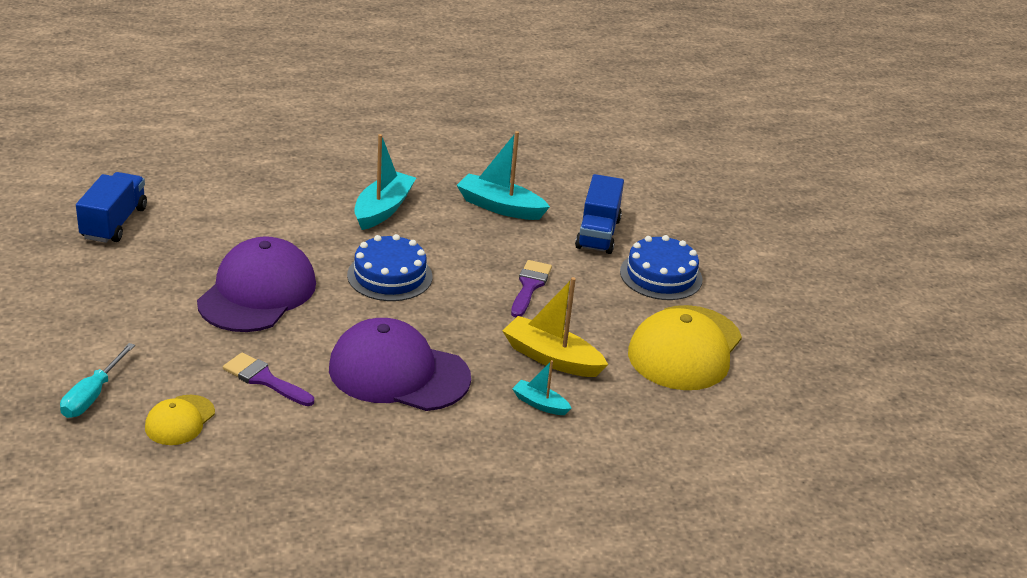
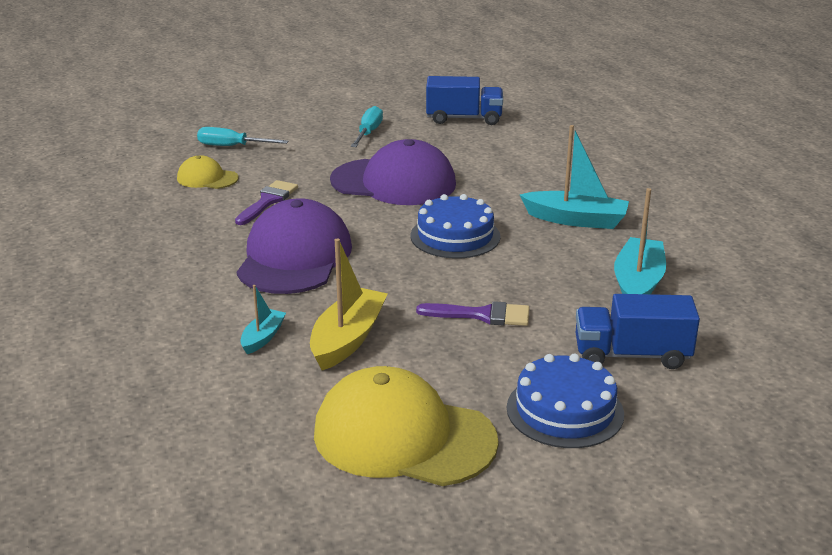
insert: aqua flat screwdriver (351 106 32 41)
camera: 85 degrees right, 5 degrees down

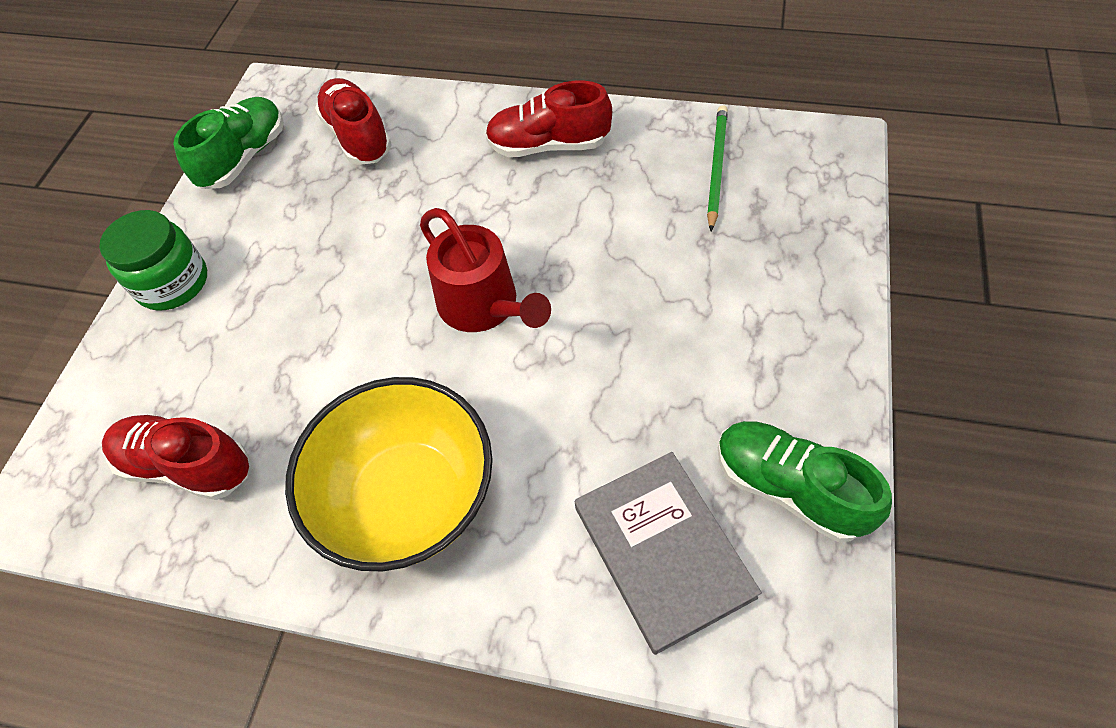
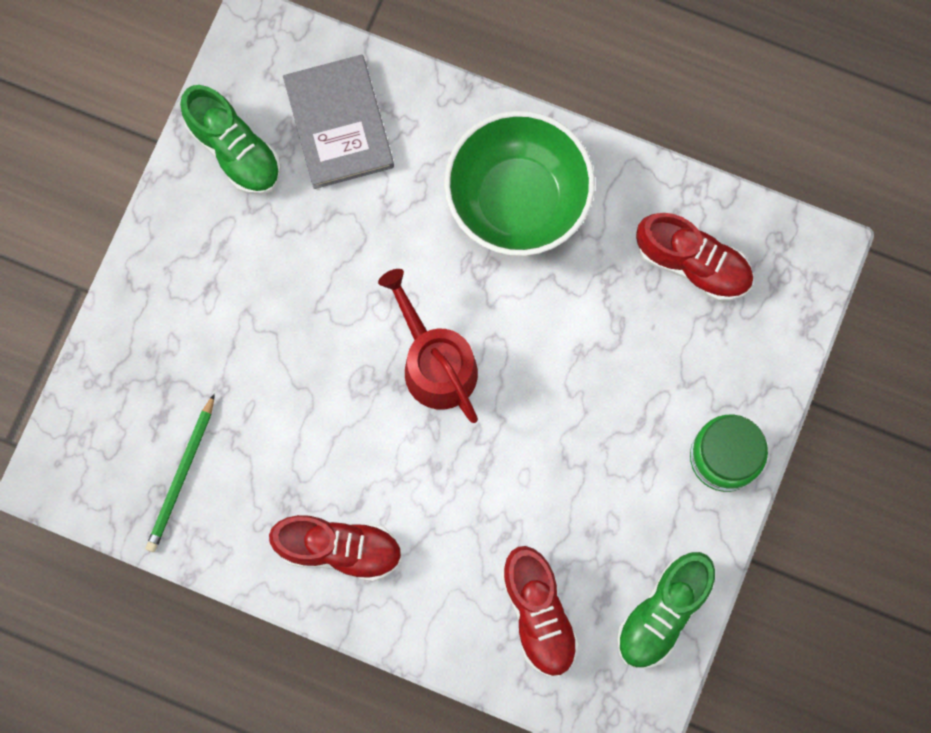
recolor: yellow serving bowl (285 377 208 194) to leaf-green serving bowl (444 111 151 145)
camera: 175 degrees left, 20 degrees up

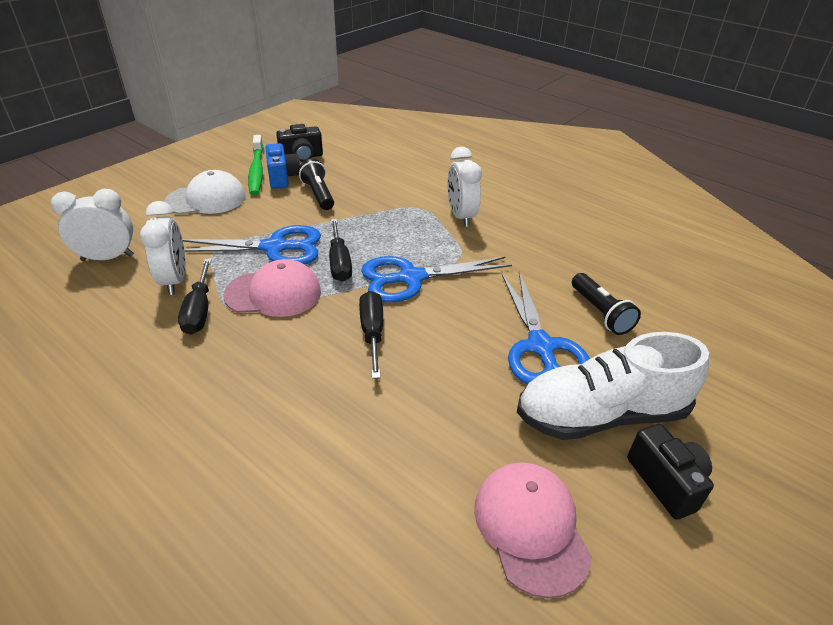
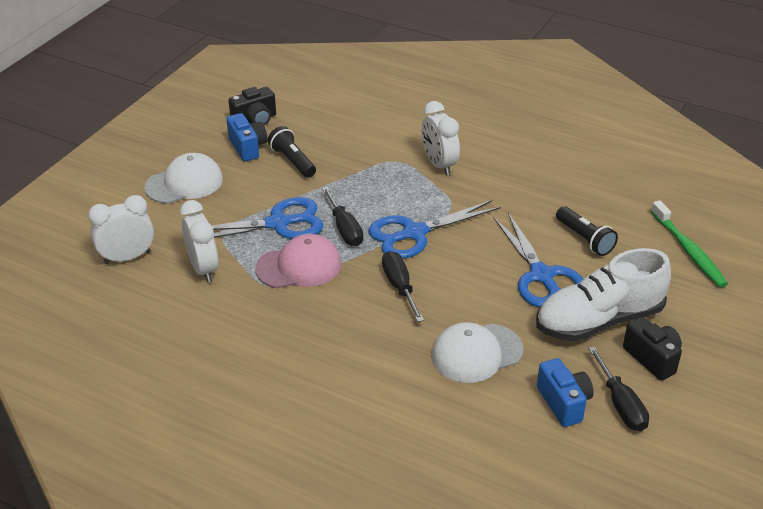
insert: white peaked cap (432 322 91 61)
move: jet-black flat screwdriver (178 258 34 77) to (588 346 61 85); leaf-green dental brush (248 135 15 60) to (651 200 77 88)
replace: rose-pink peaked cap (474 462 118 136) to cobalt camera (537 358 57 69)
camera: 10 degrees left, 0 degrees up

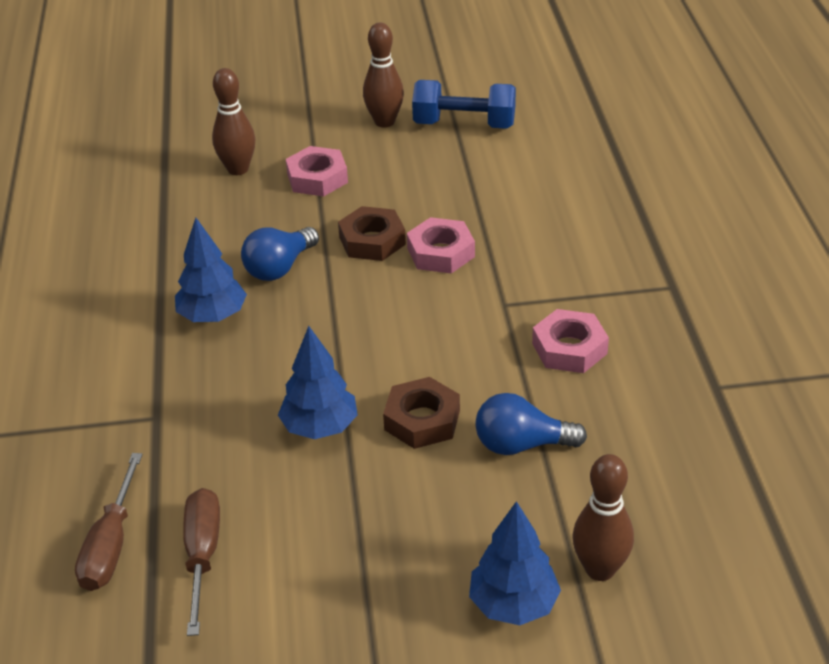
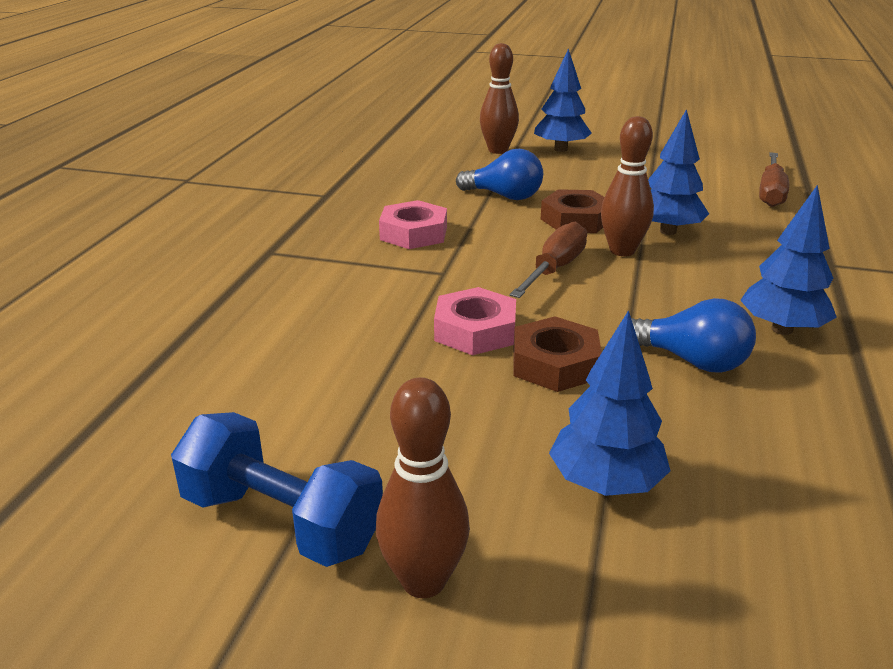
move: dark brown flat screwdriver (75 453 68 138) to (509 222 78 76); dark brown tenpin (212 68 43 107) to (601 116 53 140)
replace: rose-pink hexagon nut (286 146 62 50) to cobalt tree (549 310 121 186)
rotate: cobalt lightbulb (241 227 78 54) = (631 298 125 74) 60 degrees clockwise
camera: 160 degrees left, 10 degrees down

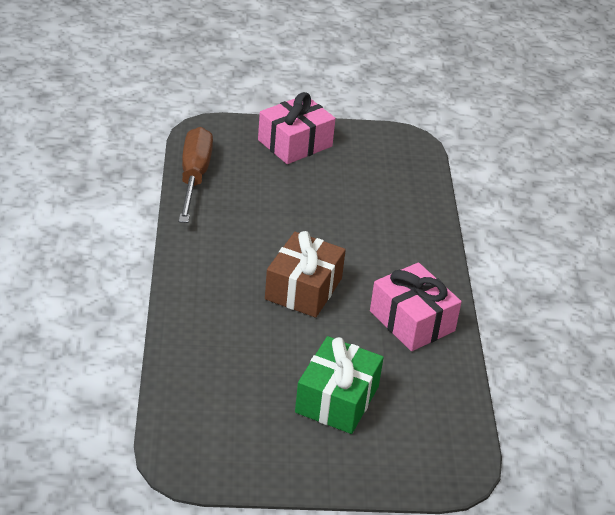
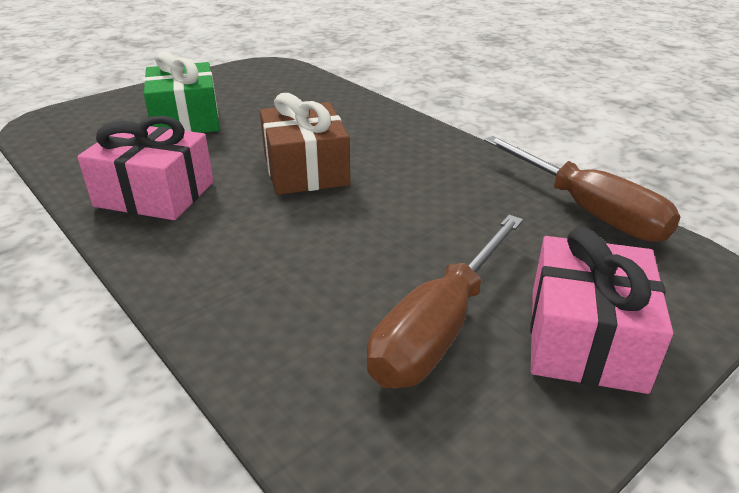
insert: dark brown flat screwdriver (367 215 156 173)
camera: 145 degrees right, 5 degrees down

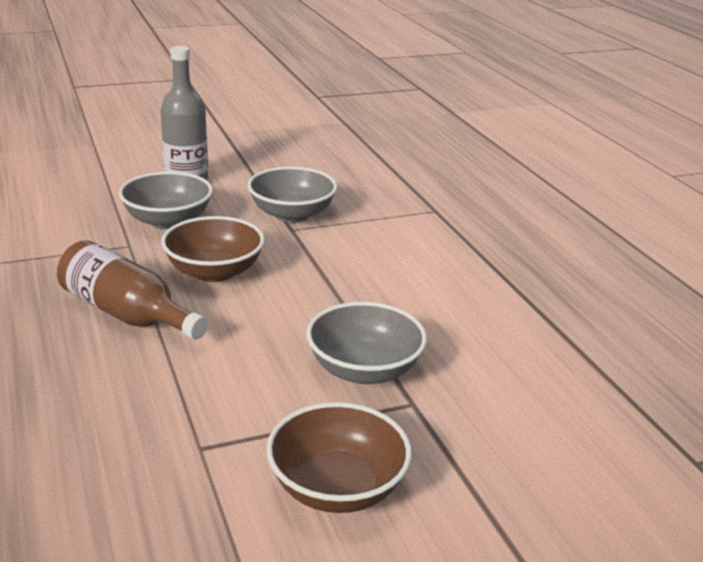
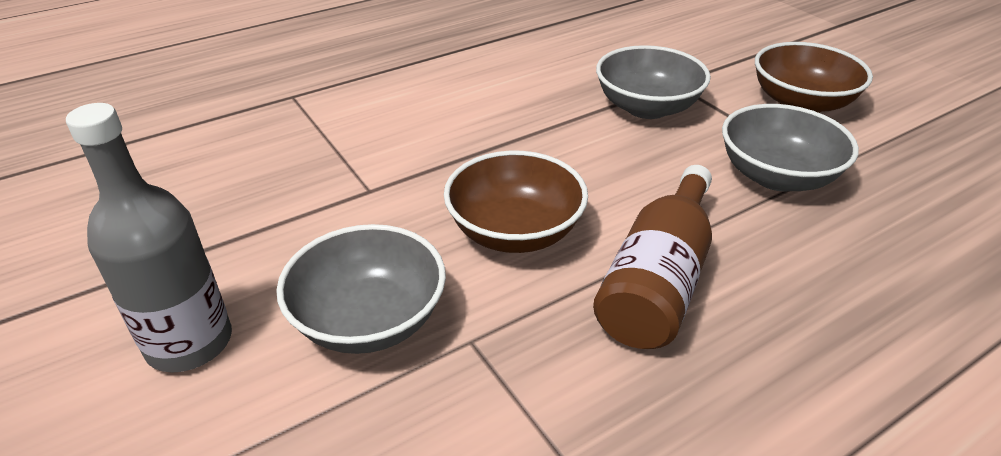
move: grey serving bowl (247 167 90 56) to (722 104 137 87)
camera: 100 degrees left, 10 degrees up

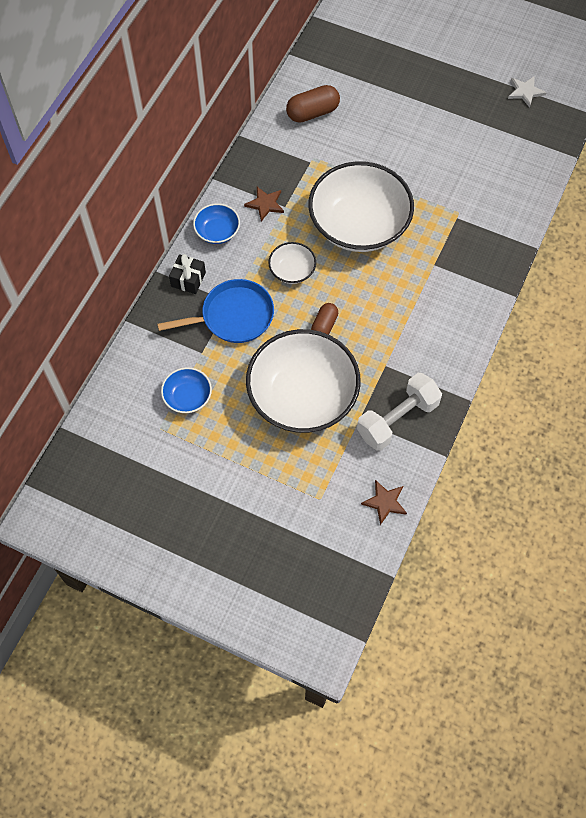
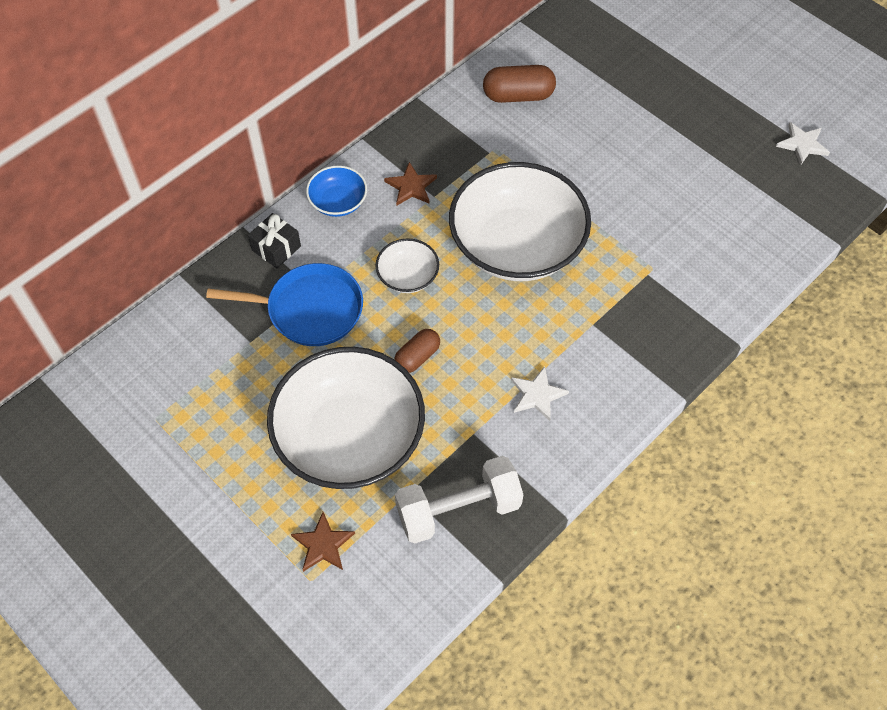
delete: cobalt serving bowl (161 367 51 46)
insert: white star shape (511 366 58 55)
move: dark brown star shape (361 480 46 45) to (291 512 64 60)
camera: 20 degrees right, 5 degrees down

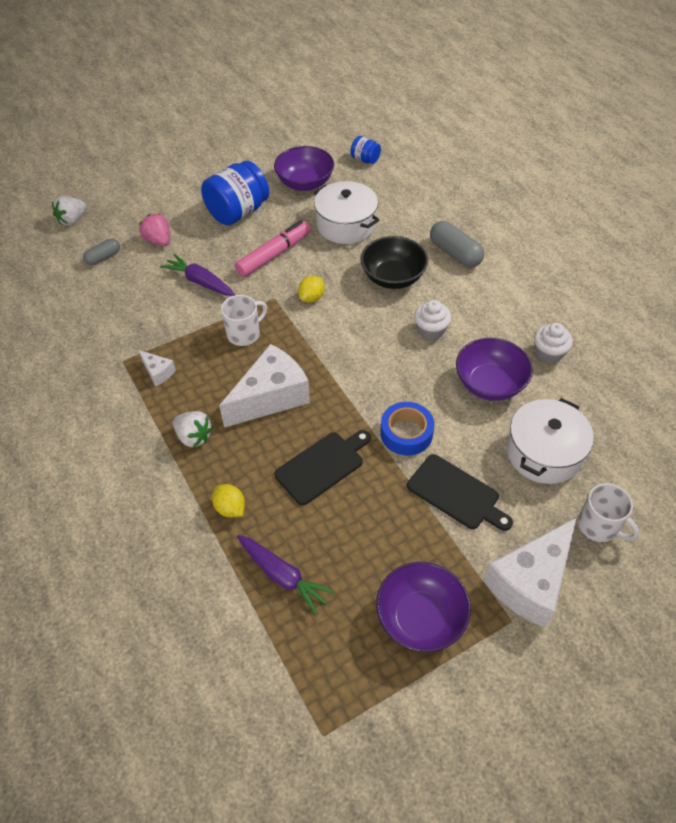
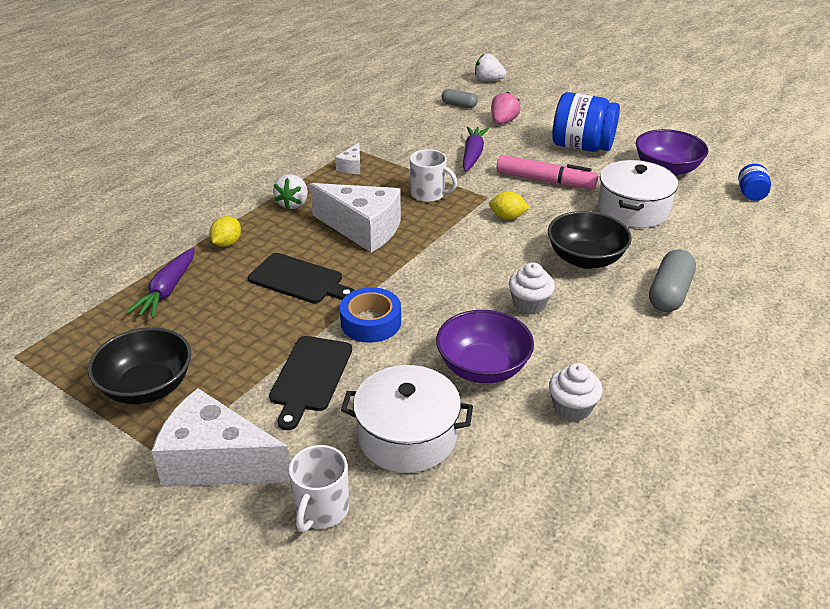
recolor: violet serving bowl (376 562 95 90) to jet-black serving bowl (88 327 103 77)
camera: 65 degrees right, 15 degrees down

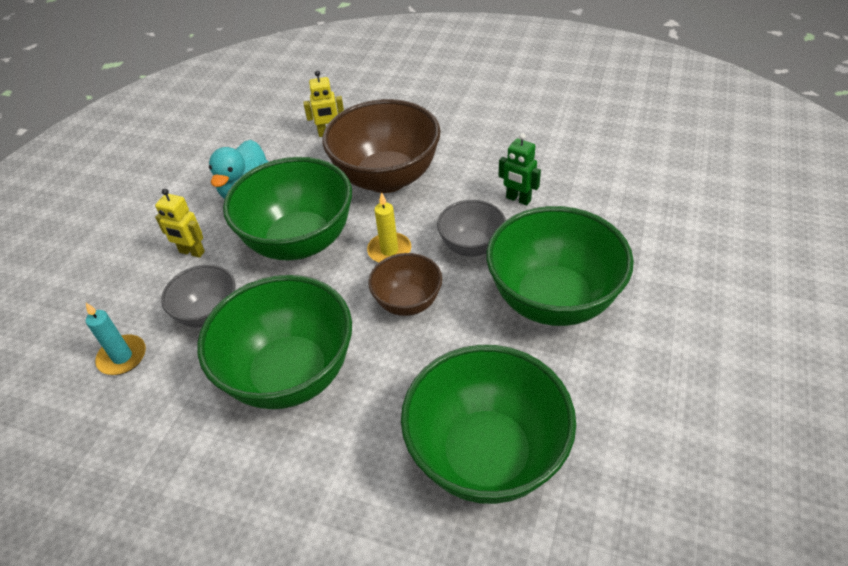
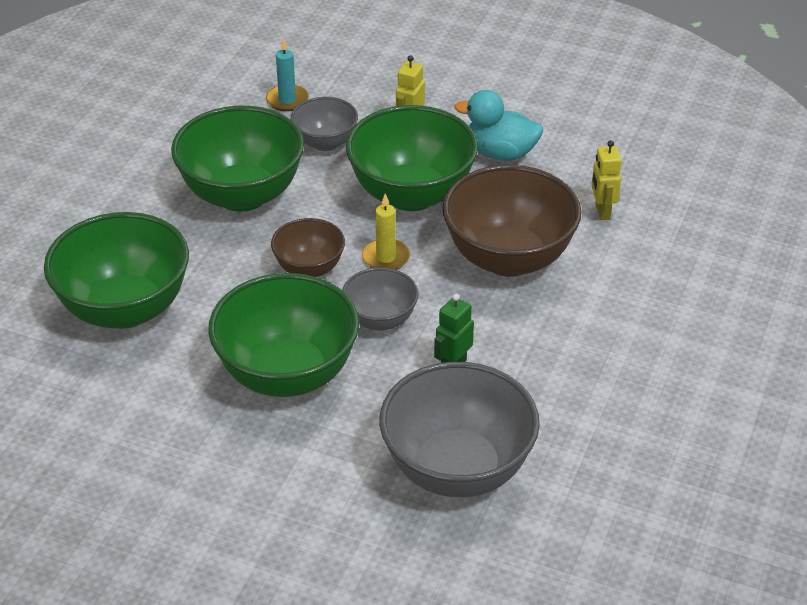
insert: grey serving bowl (379 362 161 135)
camera: 90 degrees right, 5 degrees down

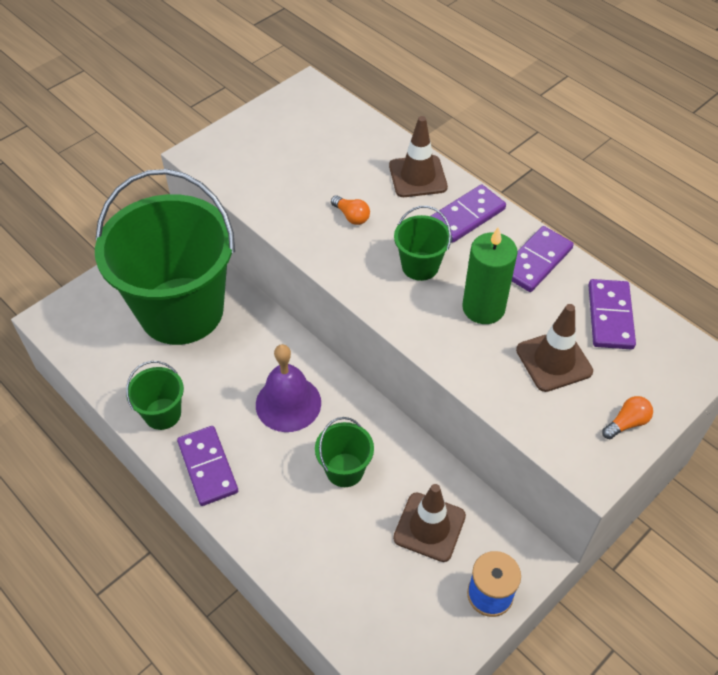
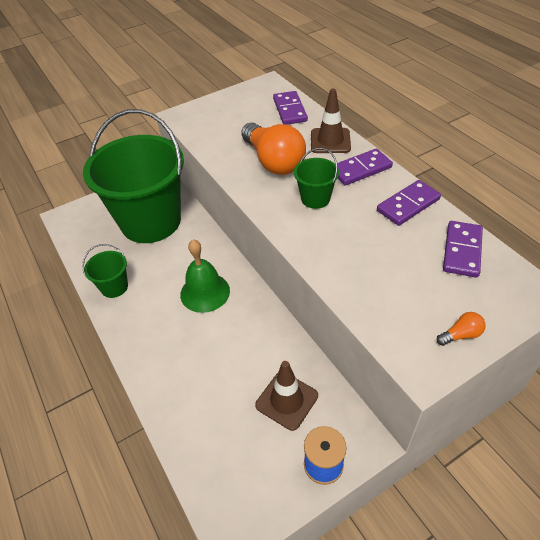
delete: leaf-green bucket (315 417 59 70); leaf-green wax candle (462 227 56 97); dark brown safety cone (516 304 77 88)
move: violet domino tile (177 426 61 80) to (273 91 35 34)
recolor: violet school bell (256 344 65 88) to leaf-green school bell (180 239 50 74)
resize: orange-coloured lightbulb (331 195 39 30) = (241 122 65 53) x2.49
camera: 15 degrees right, 5 degrees down

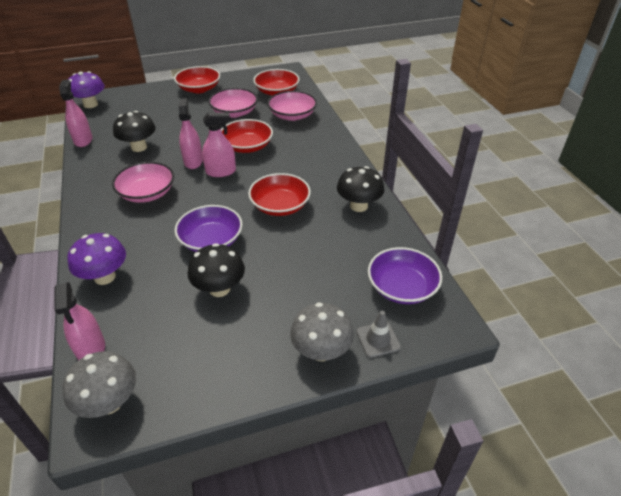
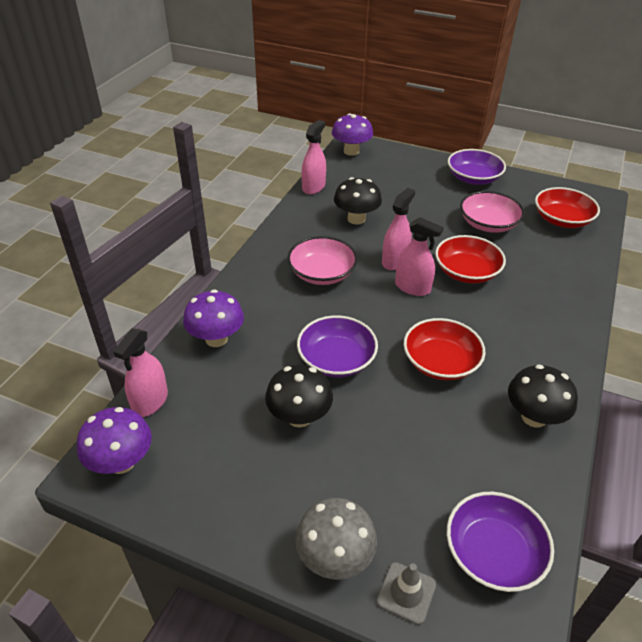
delete: rose-pink serving bowl (267 91 50 30)
recolor: grey fungus (63 351 73 67) to violet fungus (77 407 75 67); scarlet serving bowl (174 66 46 27) to violet serving bowl (448 149 58 36)
camera: 40 degrees right, 0 degrees up

